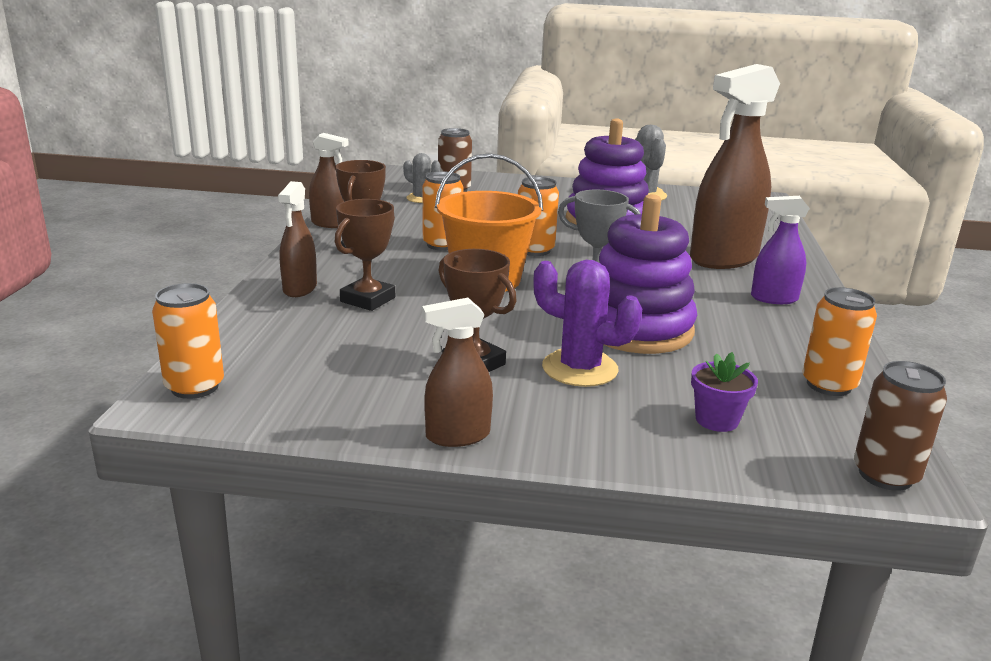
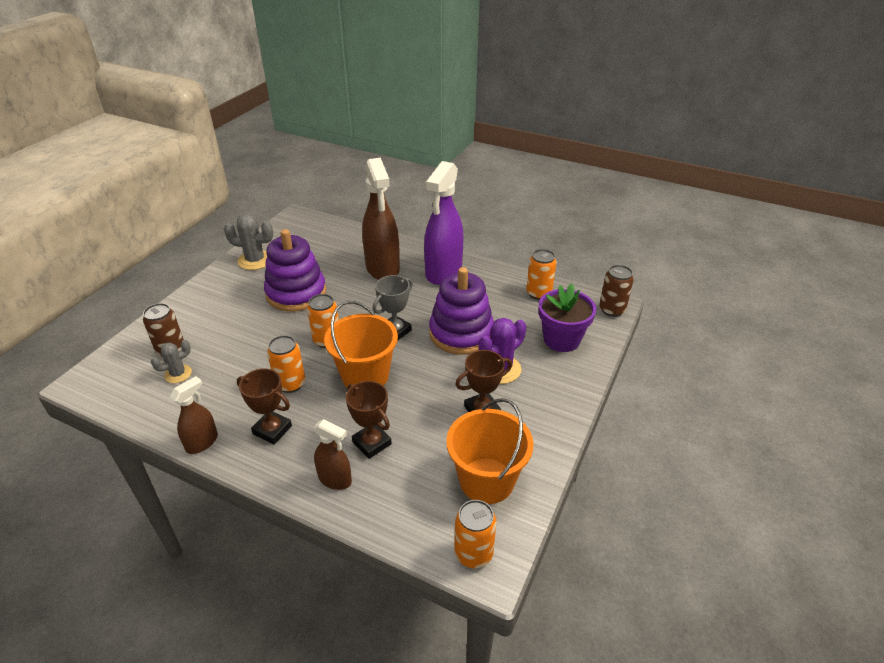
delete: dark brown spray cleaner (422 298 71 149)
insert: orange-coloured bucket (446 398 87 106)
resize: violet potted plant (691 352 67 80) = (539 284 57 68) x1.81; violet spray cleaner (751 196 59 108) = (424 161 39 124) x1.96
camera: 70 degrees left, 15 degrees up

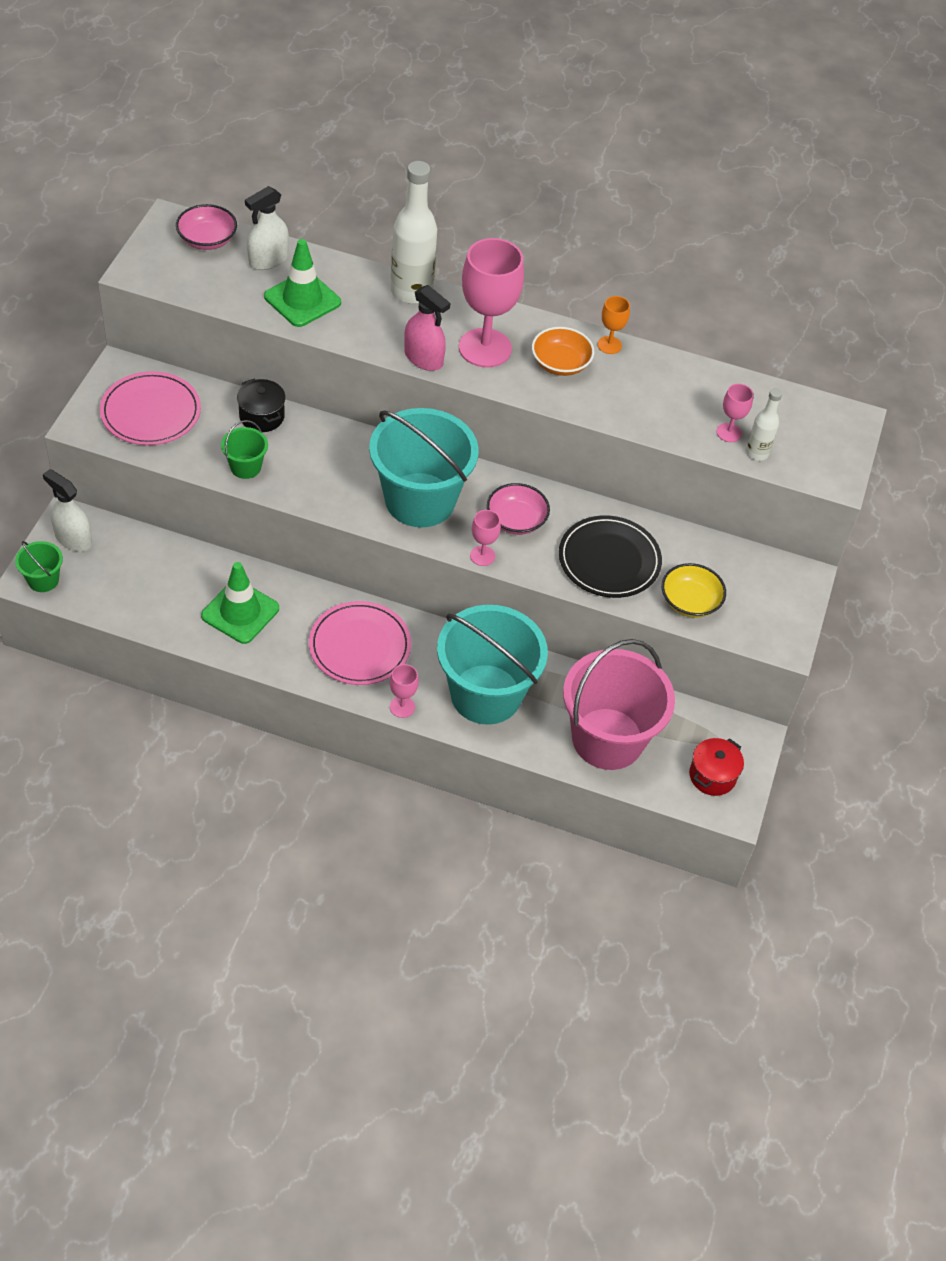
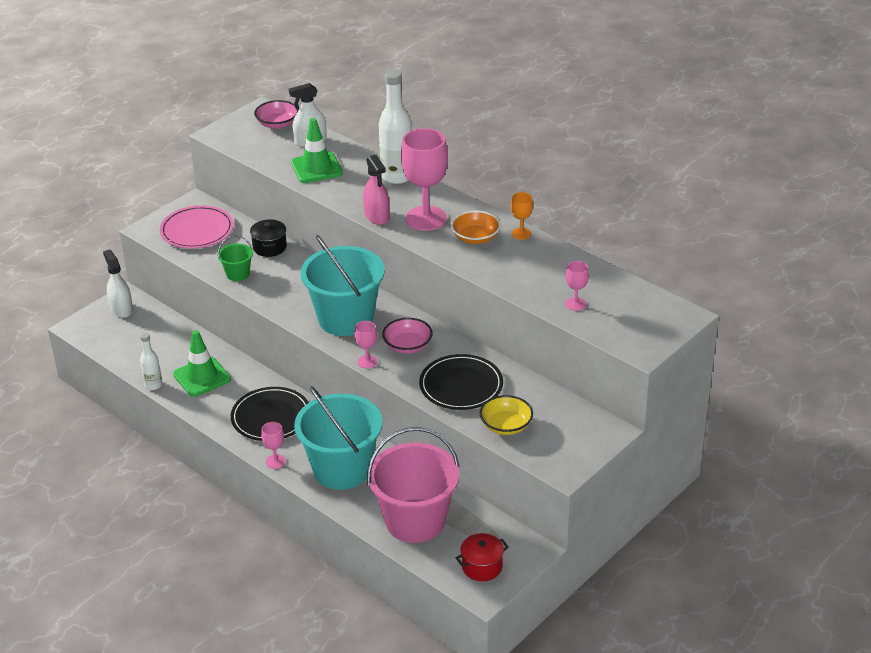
delete: leaf-green bucket (15 541 48 51)
move: white bottle (746 388 36 73) to (140 333 22 57)
recolor: rose-pink flat dish (309 601 102 84) to jet-black flat dish (231 387 78 54)
camera: 30 degrees right, 15 degrees down

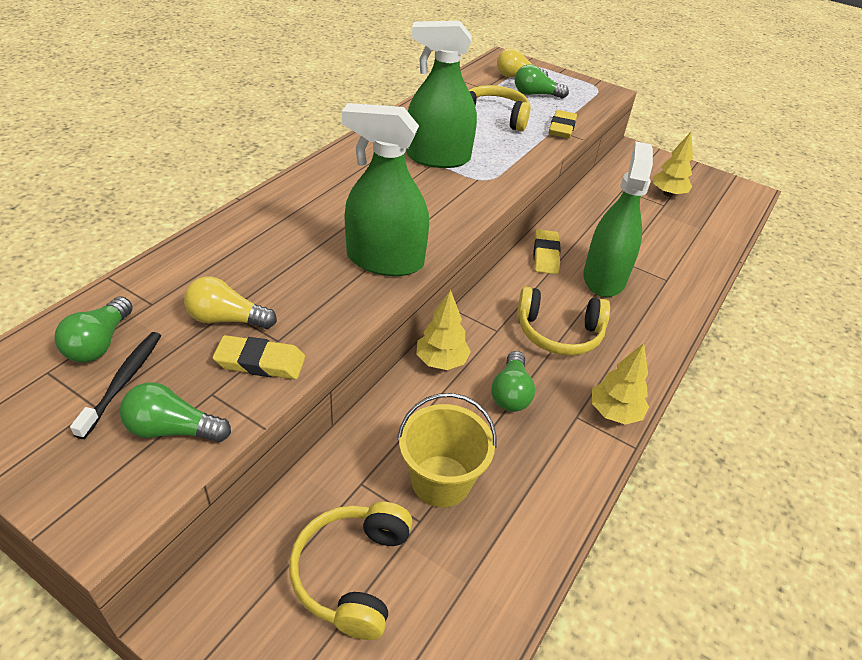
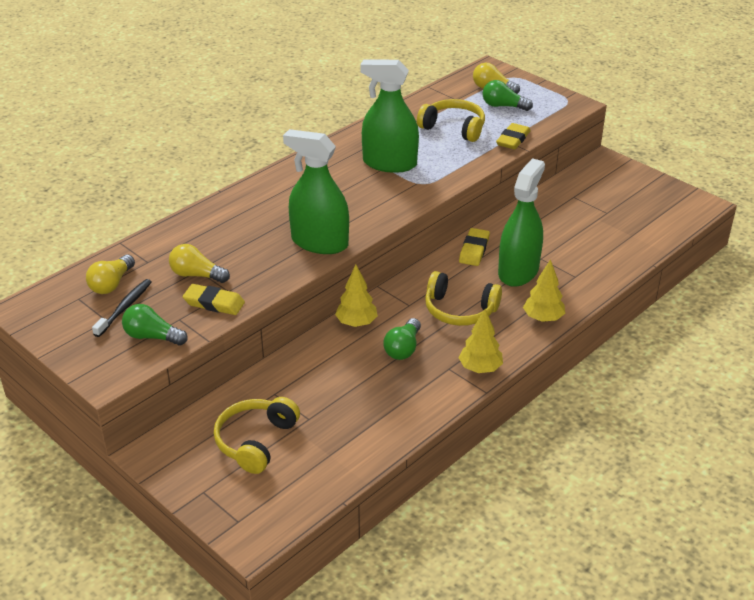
delete: yellow bucket (397 393 100 114)
move: yellow tree (653 132 40 65) to (523 259 42 63)
recolor: leaf-green lightbulb (54 297 79 66) to yellow lightbulb (86 255 49 39)
camera: 15 degrees right, 5 degrees down

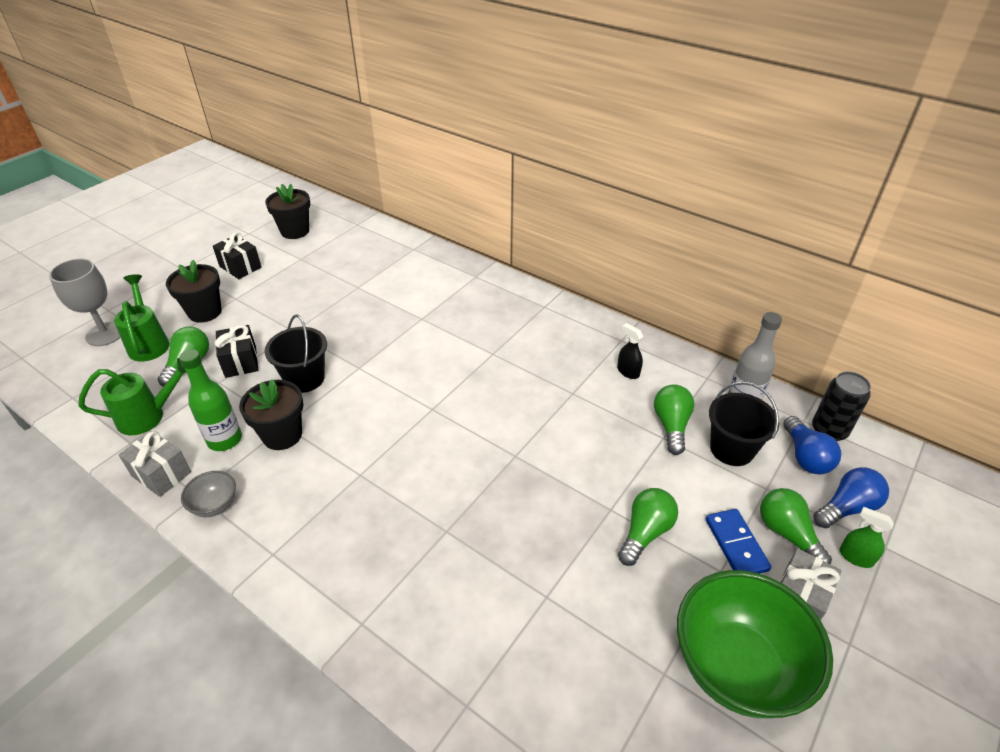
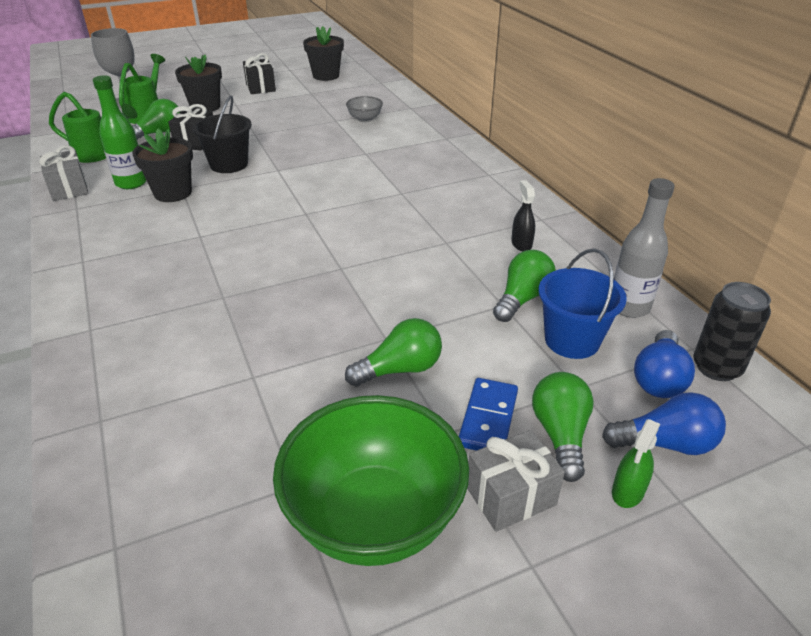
move: grey serving bowl (181 471 55 46) to (346 96 37 27)
recolor: jet-black bucket (709 382 70 84) to cobalt bucket (538 248 89 111)
rotate: leaf-green spray cleaner (839 507 55 61) = (612 419 48 89) 120 degrees counterclockwise
camera: 30 degrees right, 5 degrees down

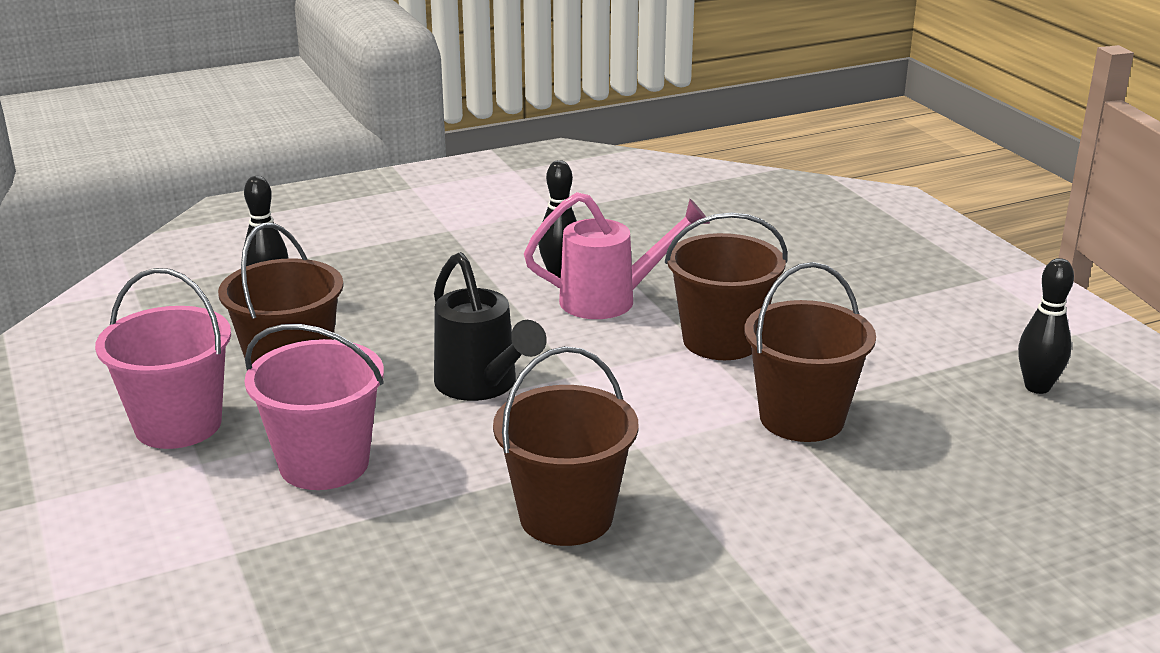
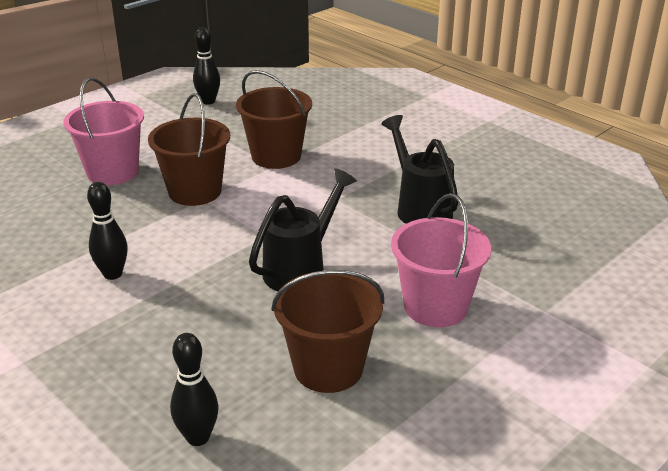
delete: rose-pink watering pot (524 192 186 127)
move: rose-pink bucket (95 268 136 181) to (63 78 81 107)
replace: dark brown bucket (493 346 146 200) to jet-black watering pot (381 115 77 109)
camera: 110 degrees left, 5 degrees up

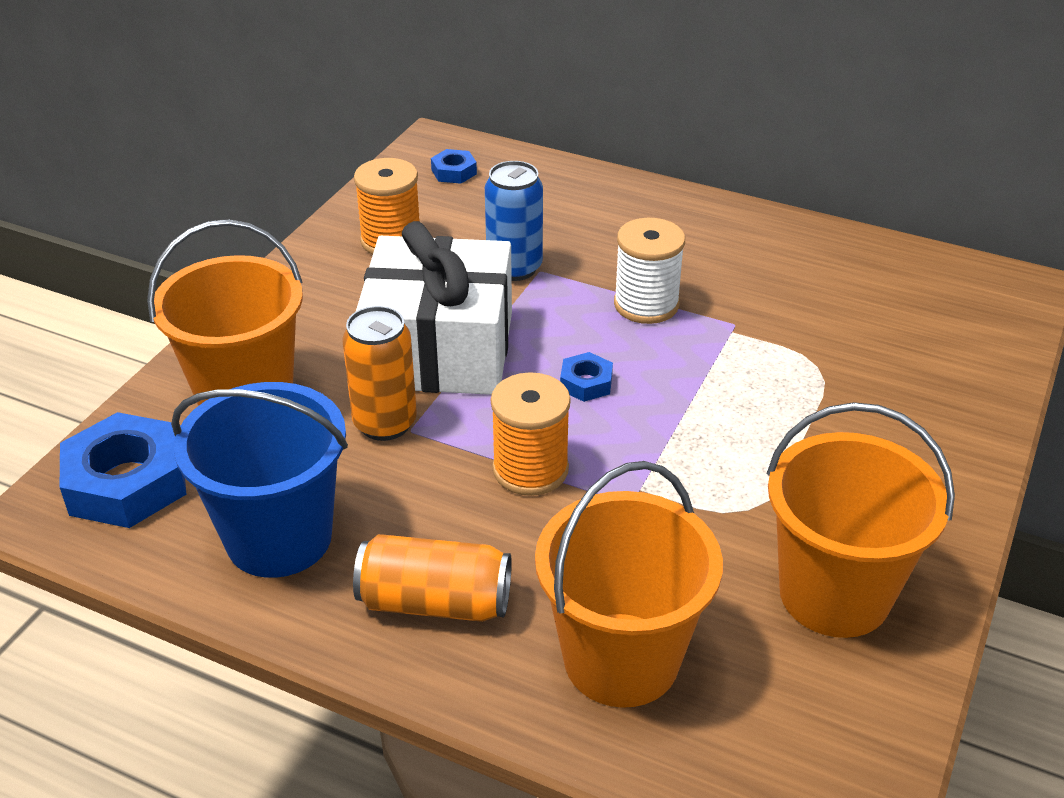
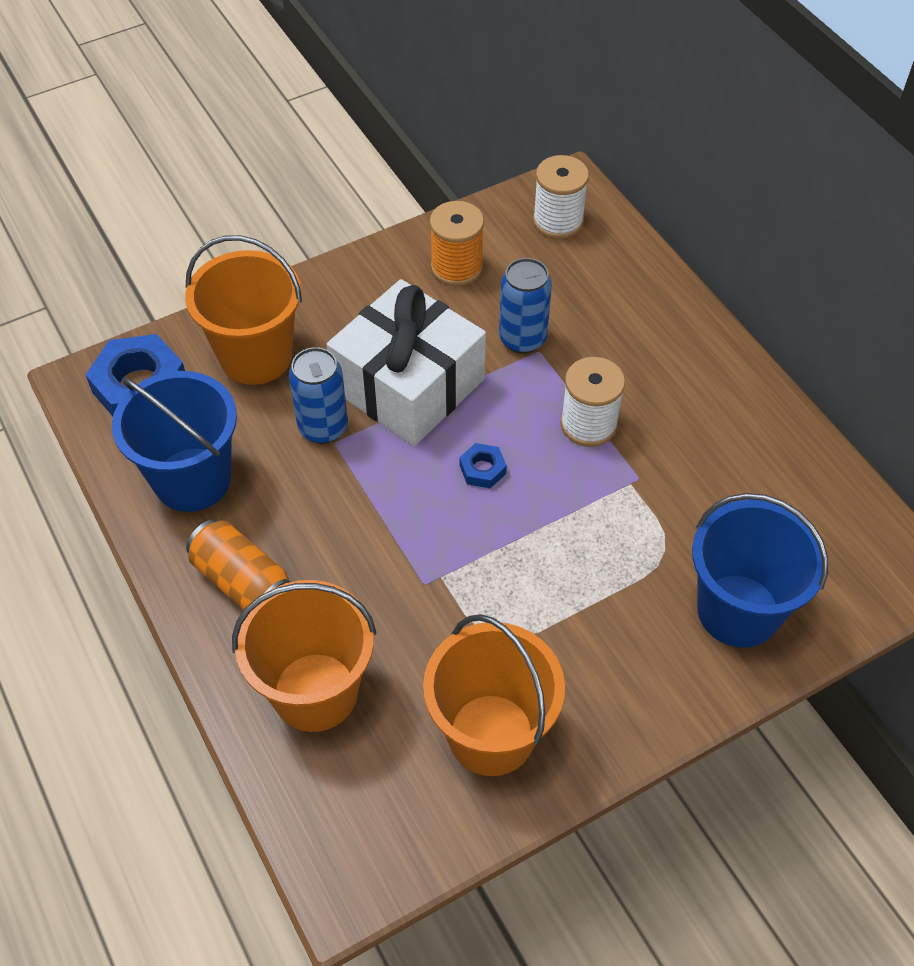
delete: orange-coloured spool (491 372 80 124)
insert: cobalt bucket (692 493 136 155)
replace: cobalt hexagon nut (431 149 46 35) to white spool (533 155 56 84)
recolor: orange-coloured can (342 306 75 135) to cobalt can (289 347 59 97)
camera: 35 degrees right, 15 degrees up

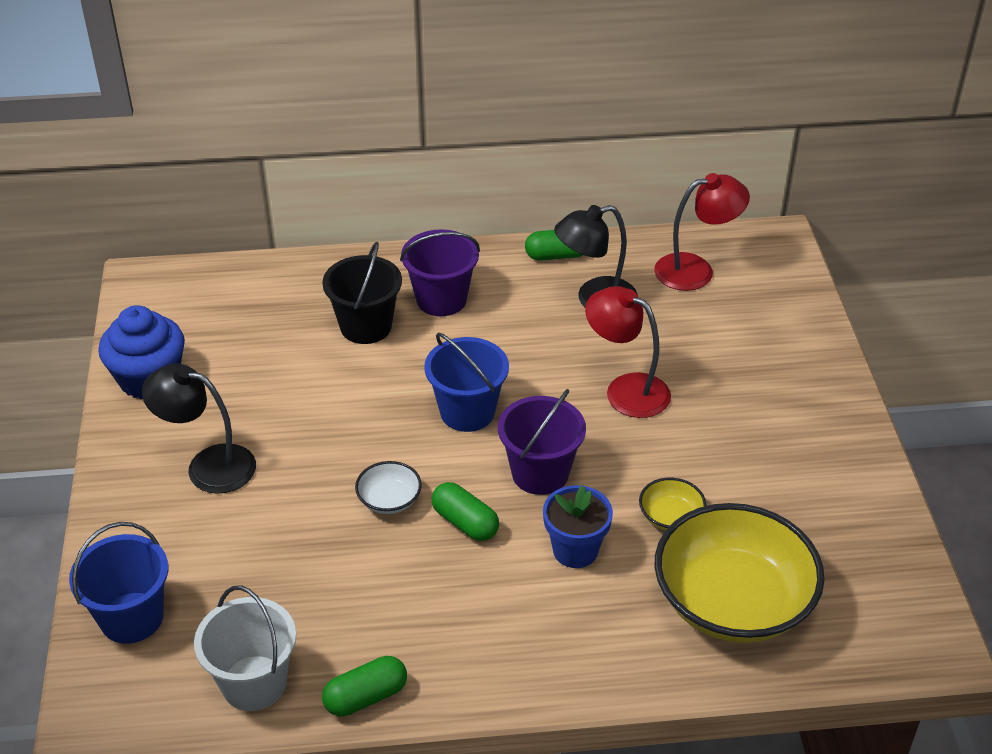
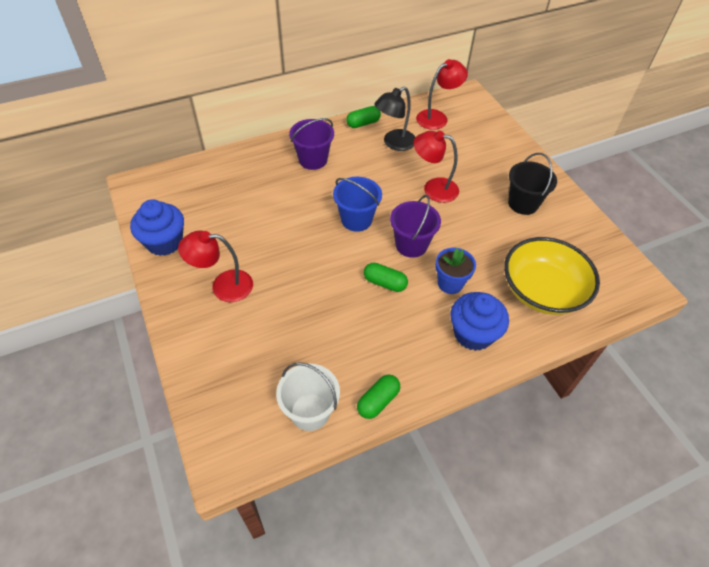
delete: cobalt bucket (69 522 99 122); white serving bowl (355 461 67 53); yellow serving bowl (639 478 67 52)
insert: cobalt cupcake (450 292 59 59)
move: jet-black bucket (322 242 80 102) to (508 153 49 62)
recolor: jet-black lamp (142 364 114 130) to scarlet lamp (178 231 75 71)
camera: 20 degrees left, 10 degrees up

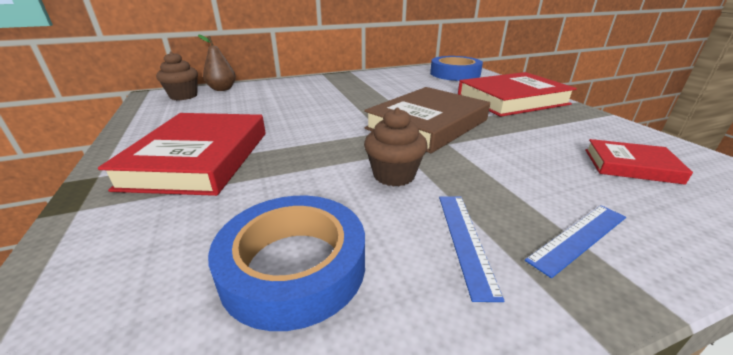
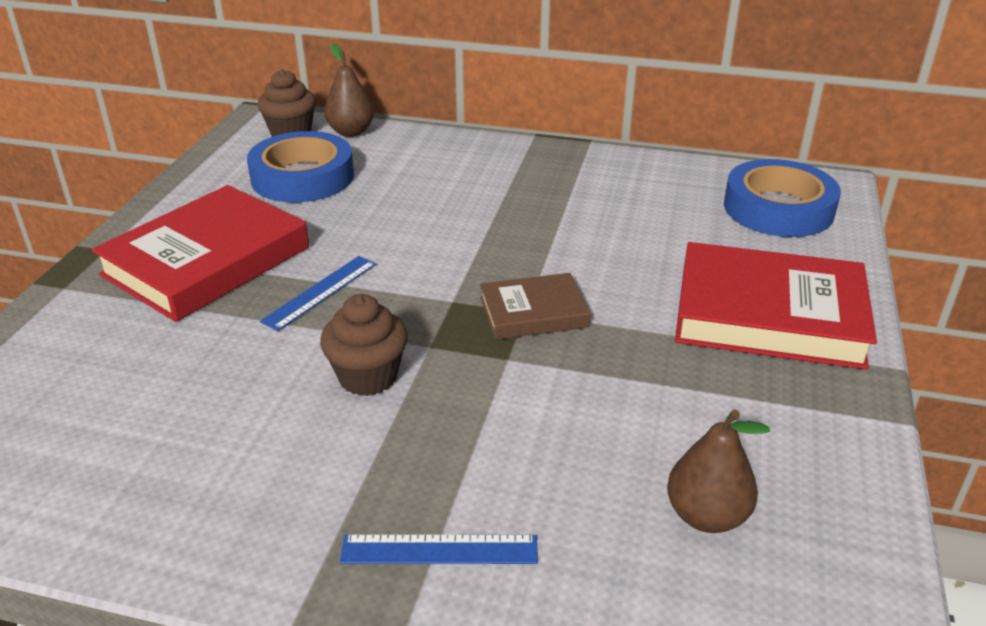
move: cobalt sticky tape (208 196 157 135) to (247 131 107 71); cobalt measuring stick (439 196 65 106) to (260 256 116 75)
replace: scarlet hardback (585 139 108 46) to dark brown pear fruit (667 409 103 124)
resize: dark brown hardback (364 87 126 66) = (480 273 111 67) x0.54
camera: 35 degrees right, 5 degrees up

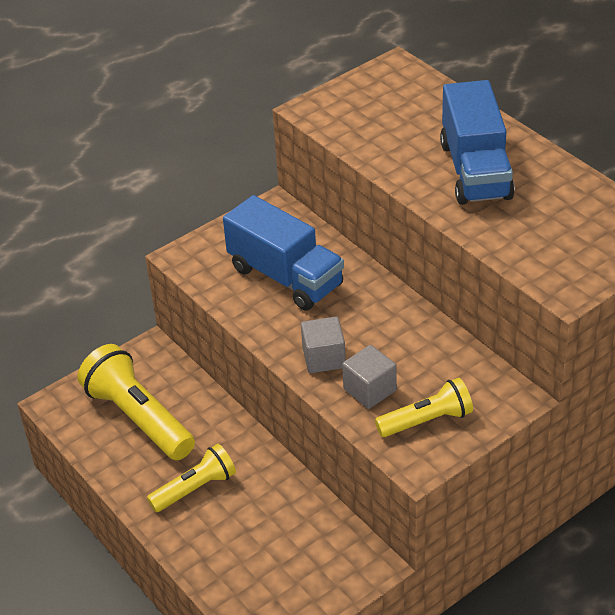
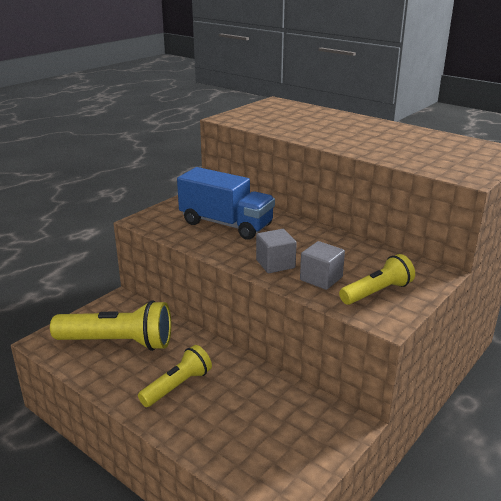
delete: cobalt truck (440 80 75 125)
rotate: yellow pocket torch (77 344 118 116) = (50 300 121 51) 150 degrees clockwise
camera: 15 degrees left, 15 degrees down

